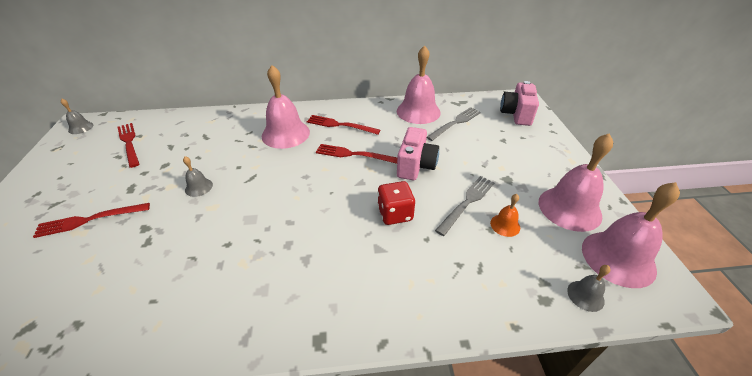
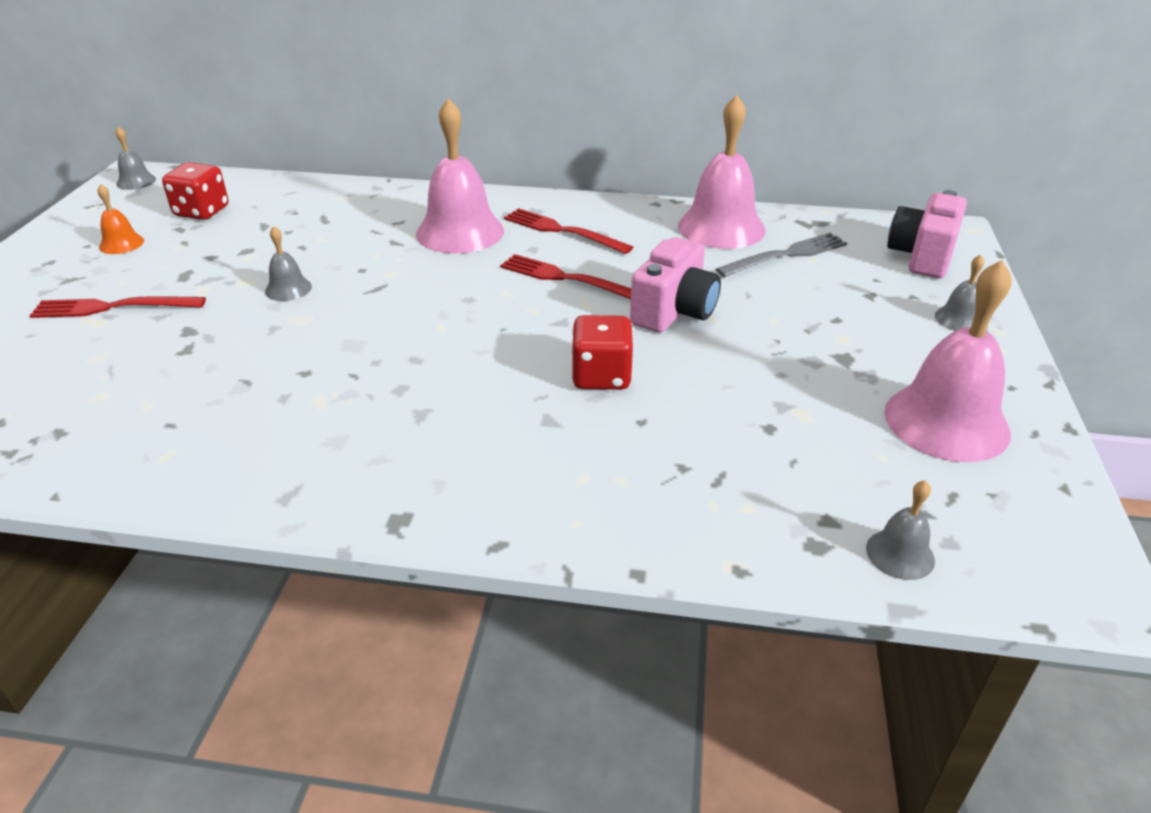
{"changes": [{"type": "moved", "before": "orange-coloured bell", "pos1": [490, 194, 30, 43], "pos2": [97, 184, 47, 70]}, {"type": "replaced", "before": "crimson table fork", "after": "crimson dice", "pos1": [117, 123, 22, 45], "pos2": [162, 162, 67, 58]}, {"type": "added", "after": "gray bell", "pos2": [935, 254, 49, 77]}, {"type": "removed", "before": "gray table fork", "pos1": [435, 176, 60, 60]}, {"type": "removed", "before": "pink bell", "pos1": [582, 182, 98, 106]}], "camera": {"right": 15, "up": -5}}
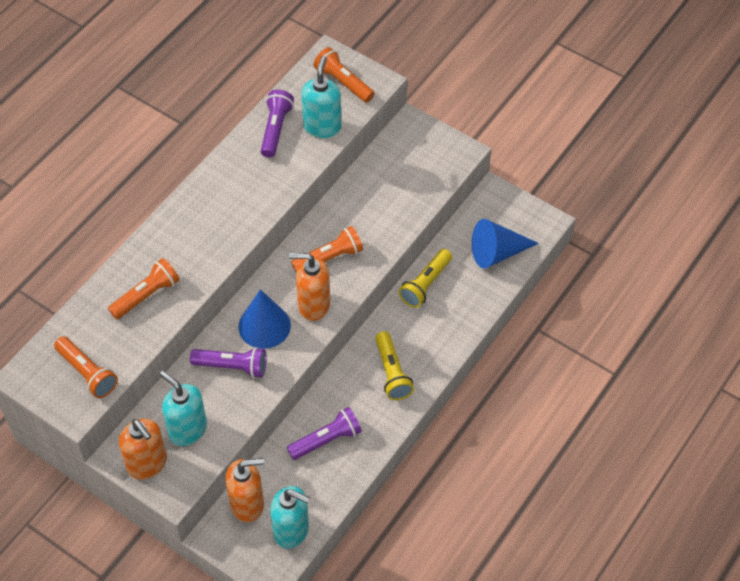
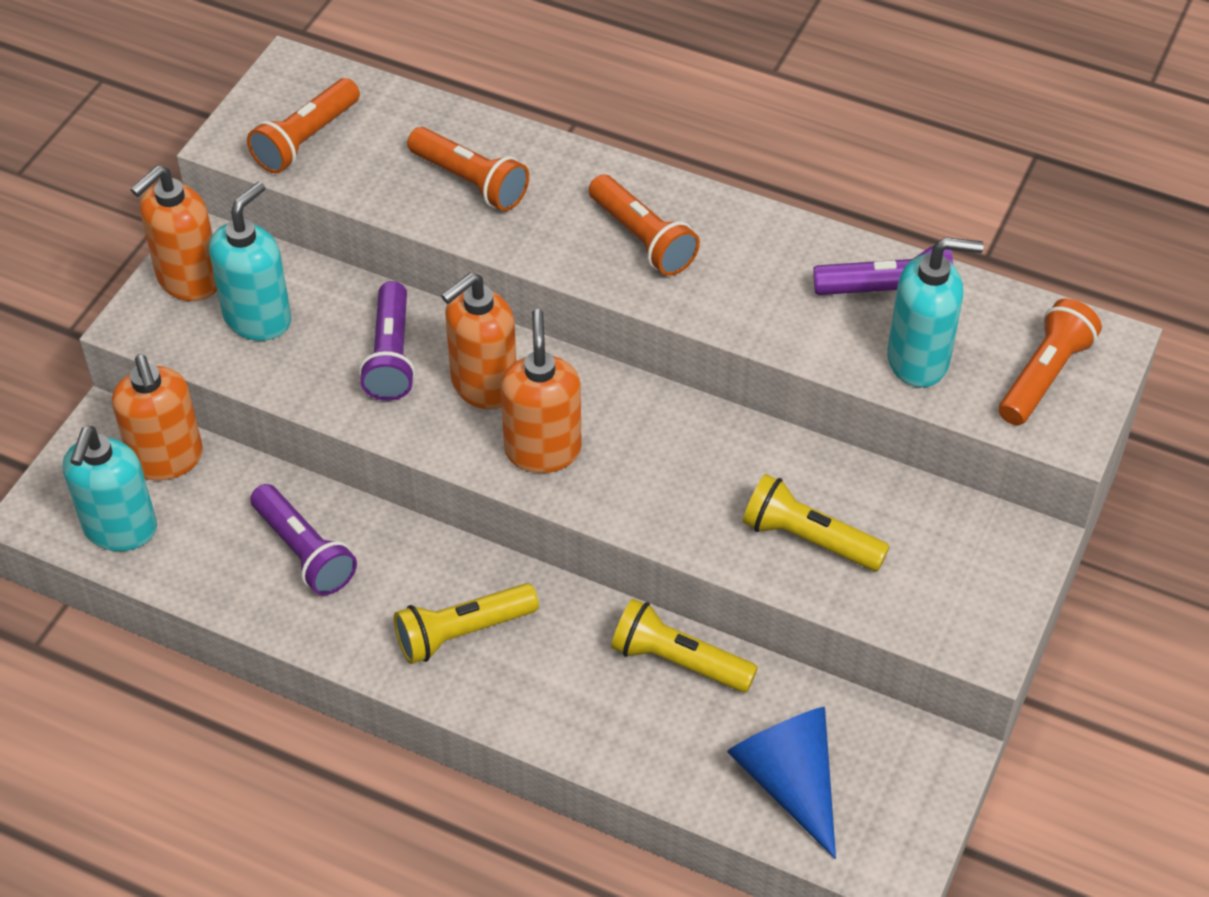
{"changes": [{"type": "replaced", "before": "royal blue solid cone", "after": "orange-coloured soap dispenser", "pos1": [238, 290, 53, 59], "pos2": [441, 273, 75, 137]}, {"type": "moved", "before": "orange-coloured flashlight", "pos1": [291, 226, 72, 46], "pos2": [589, 174, 111, 102]}, {"type": "added", "after": "bright yellow flashlight", "pos2": [743, 474, 147, 97]}], "camera": {"right": 80, "up": -5}}
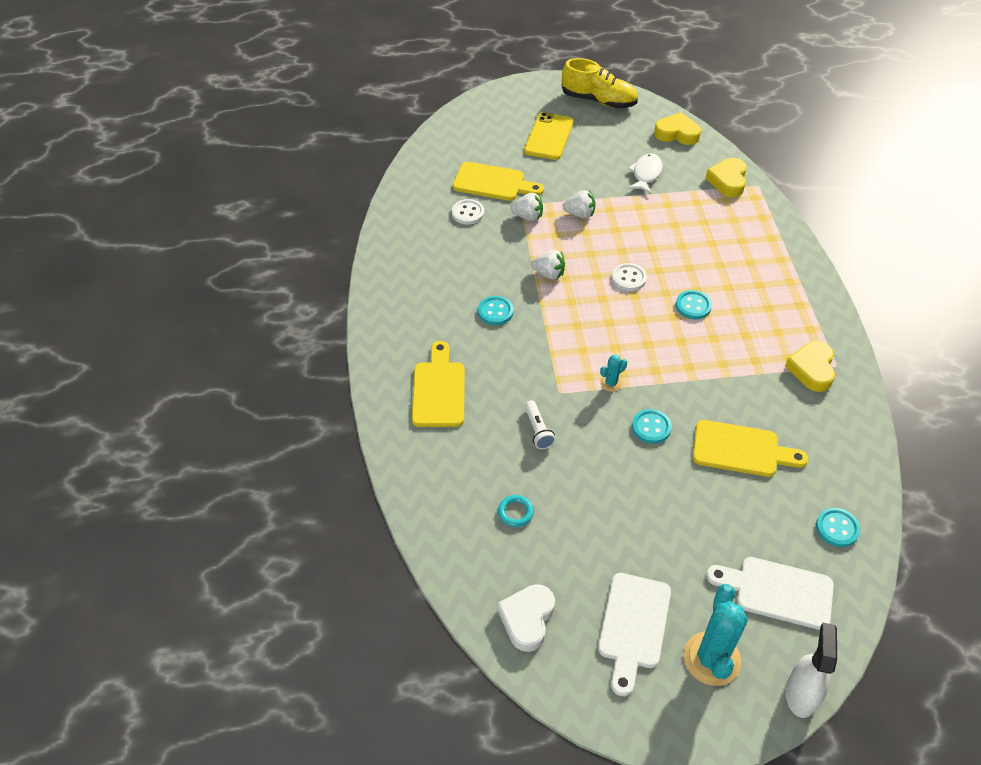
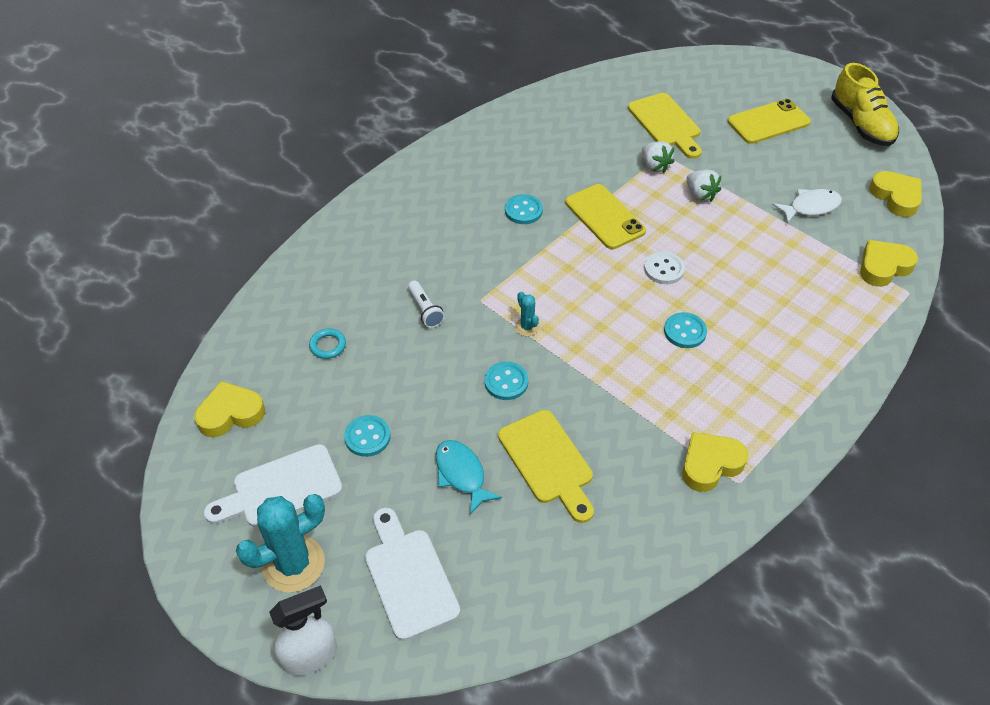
{"changes": [{"type": "recoloured", "before": "white love heart", "after": "bright yellow love heart", "pos1": [497, 584, 58, 68], "pos2": [195, 381, 70, 56]}, {"type": "moved", "before": "aqua shirt button", "pos1": [816, 508, 44, 39], "pos2": [344, 415, 47, 42]}, {"type": "turned", "before": "white flashlight", "pos1": [525, 400, 31, 49], "pos2": [408, 281, 37, 47], "turn": -60}, {"type": "added", "after": "aqua fish figure", "pos2": [436, 440, 66, 75]}, {"type": "turned", "before": "aqua saguaro cactus", "pos1": [600, 355, 27, 37], "pos2": [515, 292, 24, 44], "turn": 45}, {"type": "replaced", "before": "white toy strawberry", "after": "bright yellow smartphone", "pos1": [531, 250, 34, 30], "pos2": [565, 184, 81, 65]}, {"type": "removed", "before": "bright yellow bread board", "pos1": [412, 341, 53, 86]}, {"type": "removed", "before": "white shirt button", "pos1": [452, 199, 32, 26]}], "camera": {"right": 50, "up": 0}}
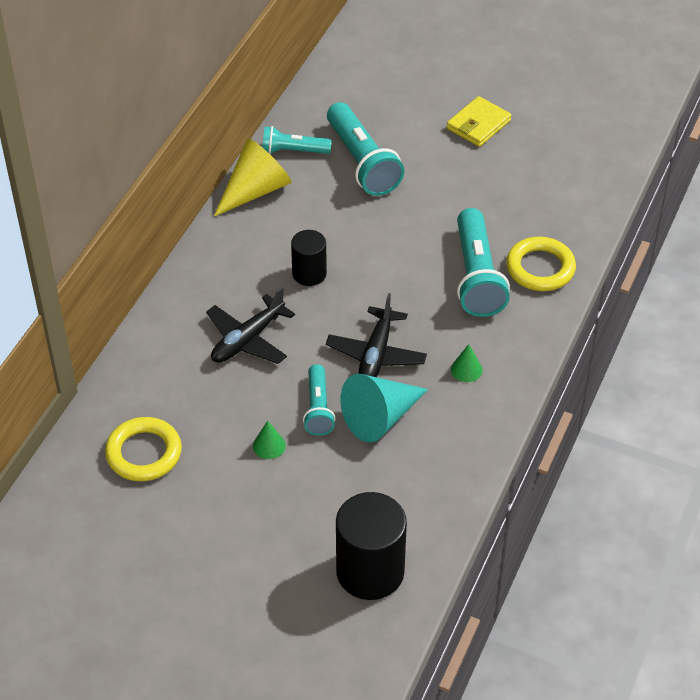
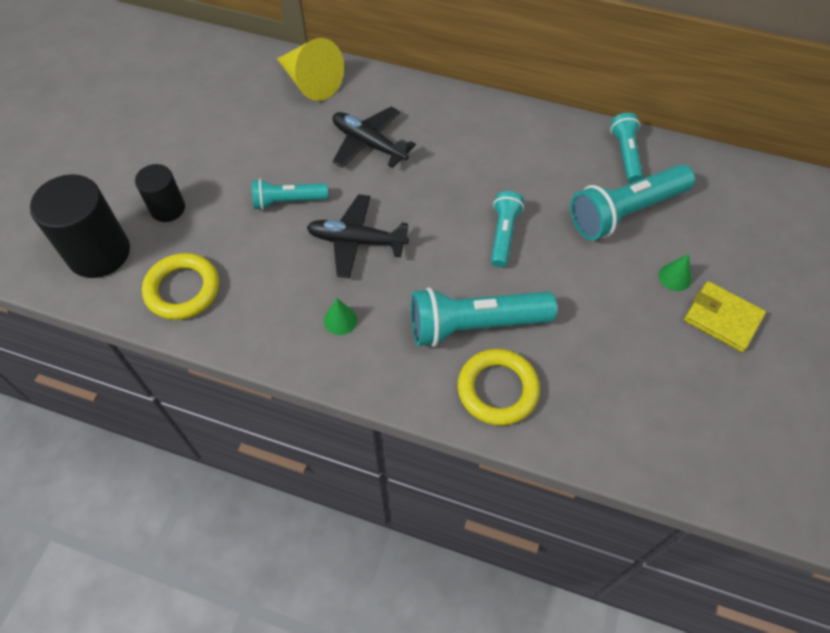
{"changes": [{"type": "moved", "before": "jet-black cylinder", "pos1": [291, 230, 36, 56], "pos2": [135, 164, 50, 58]}, {"type": "moved", "before": "bright yellow torus", "pos1": [105, 417, 77, 64], "pos2": [142, 253, 77, 67]}, {"type": "moved", "before": "bright yellow solid cone", "pos1": [214, 139, 77, 78], "pos2": [277, 38, 67, 63]}, {"type": "added", "after": "aqua flashlight", "pos2": [491, 191, 33, 77]}, {"type": "moved", "before": "emerald solid cone", "pos1": [253, 420, 33, 39], "pos2": [659, 254, 33, 37]}, {"type": "removed", "before": "aqua solid cone", "pos1": [341, 374, 87, 69]}], "camera": {"right": 85, "up": 10}}
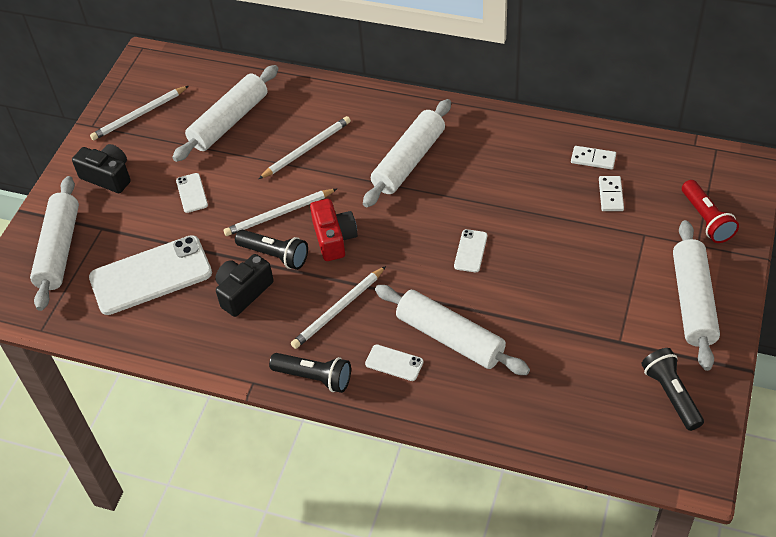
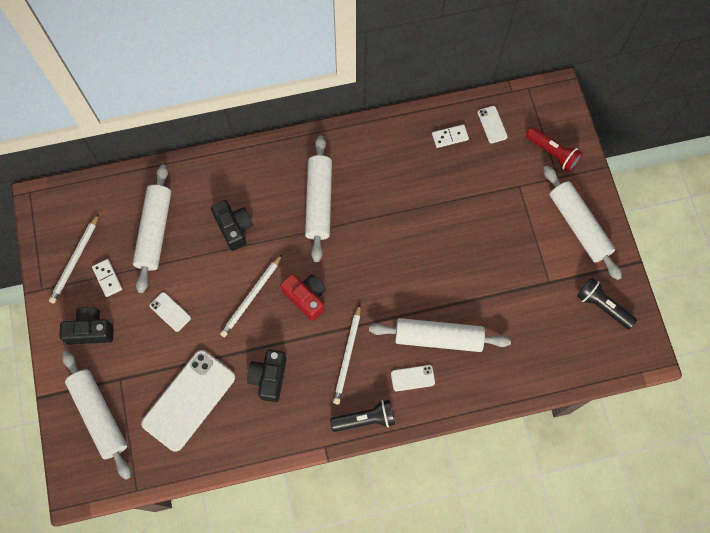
{"changes": [{"type": "moved", "before": "white domino", "pos1": [599, 176, 25, 35], "pos2": [92, 259, 30, 38]}, {"type": "replaced", "before": "white lead pencil", "after": "jet-black photo camera", "pos1": [259, 116, 92, 63], "pos2": [211, 200, 42, 51]}, {"type": "moved", "before": "white smartphone", "pos1": [454, 229, 33, 43], "pos2": [478, 106, 30, 37]}, {"type": "removed", "before": "jet-black flashlight", "pos1": [235, 230, 73, 40]}], "camera": {"right": -35, "up": 20}}
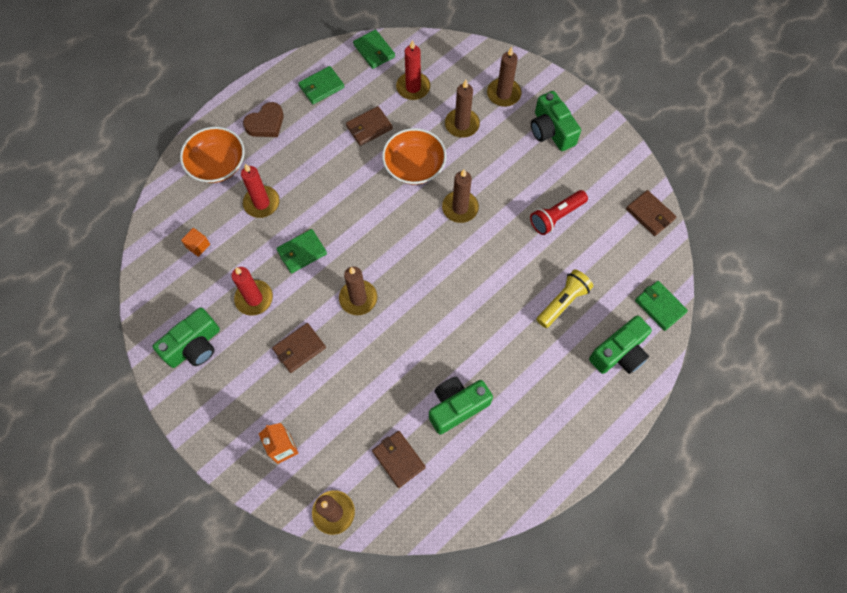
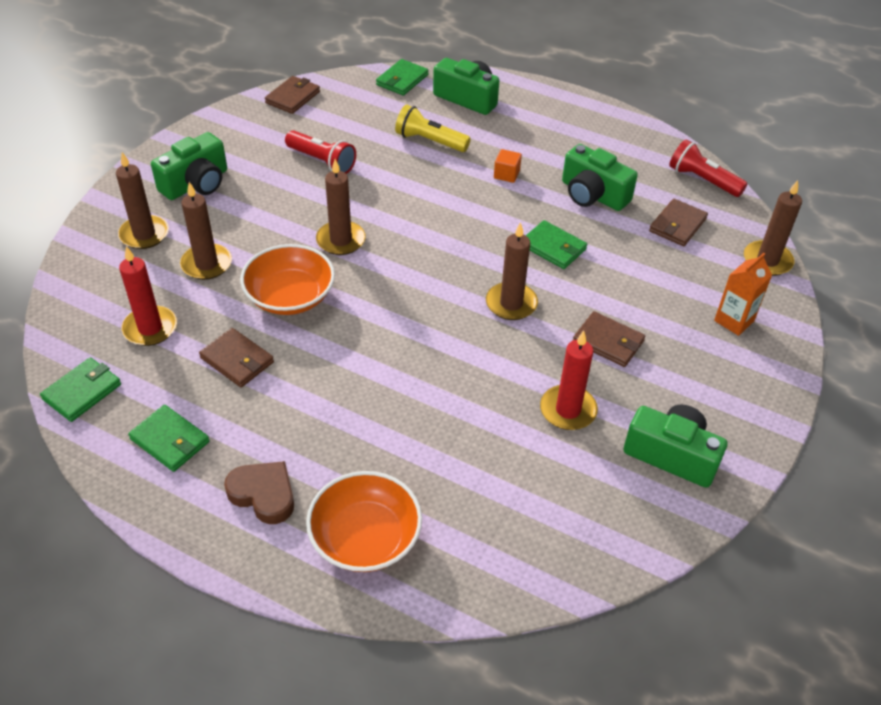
{"changes": [{"type": "moved", "before": "orange-coloured solid cube", "pos1": [181, 228, 29, 29], "pos2": [494, 149, 28, 34]}, {"type": "moved", "before": "emerald wallet", "pos1": [276, 229, 51, 44], "pos2": [526, 220, 61, 49]}, {"type": "added", "after": "crimson flashlight", "pos2": [669, 139, 78, 58]}, {"type": "removed", "before": "crimson pillar candle", "pos1": [241, 164, 39, 54]}], "camera": {"right": -110, "up": -20}}
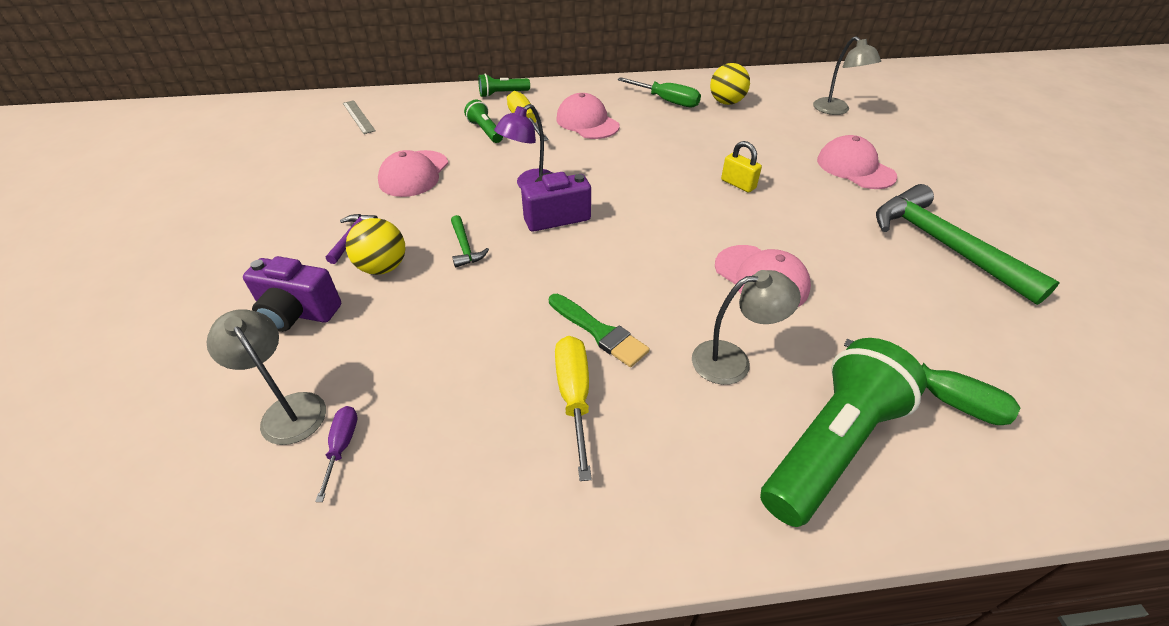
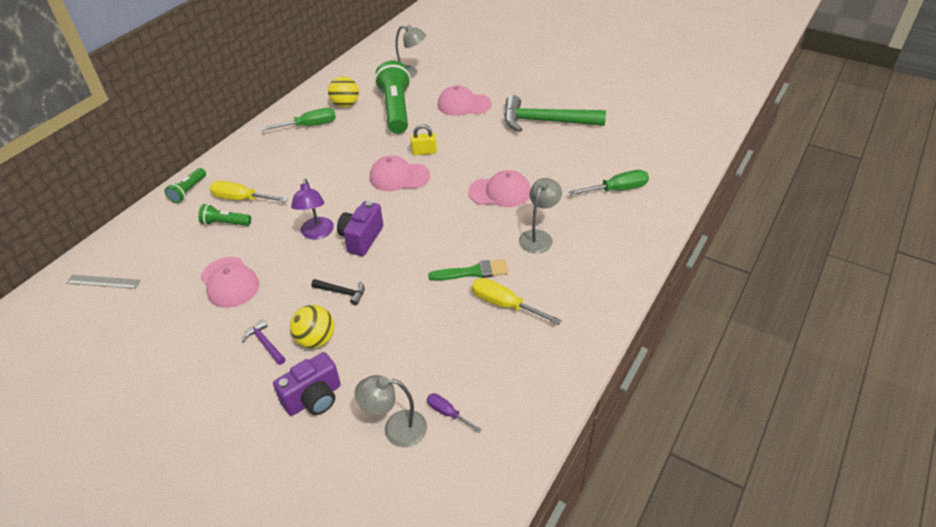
{"changes": [{"type": "recoloured", "before": "emerald carpenter's hammer", "after": "jet-black carpenter's hammer", "pos1": [451, 215, 38, 52], "pos2": [311, 279, 54, 27]}, {"type": "moved", "before": "pink baseball cap", "pos1": [556, 93, 64, 46], "pos2": [370, 156, 60, 35]}, {"type": "moved", "before": "emerald flashlight", "pos1": [760, 338, 167, 189], "pos2": [375, 60, 36, 74]}], "camera": {"right": -50, "up": 0}}
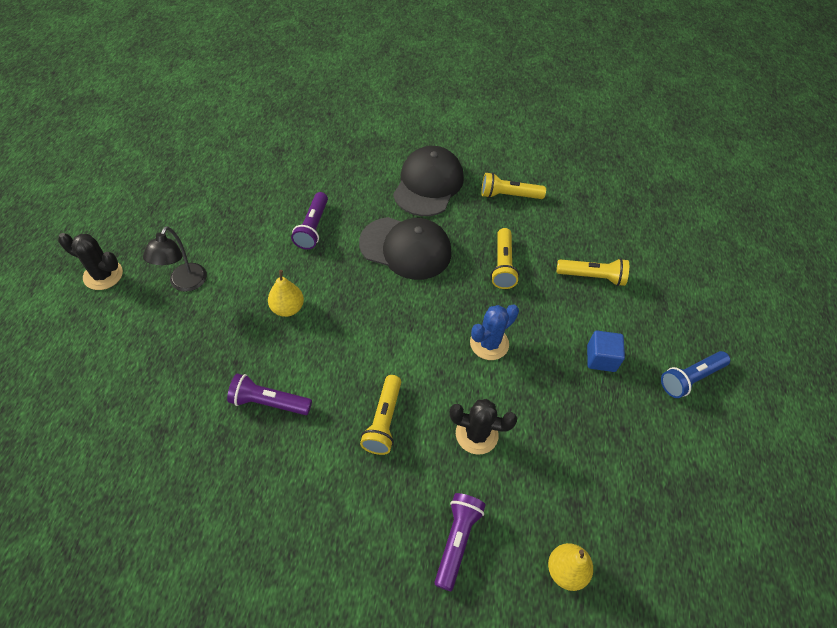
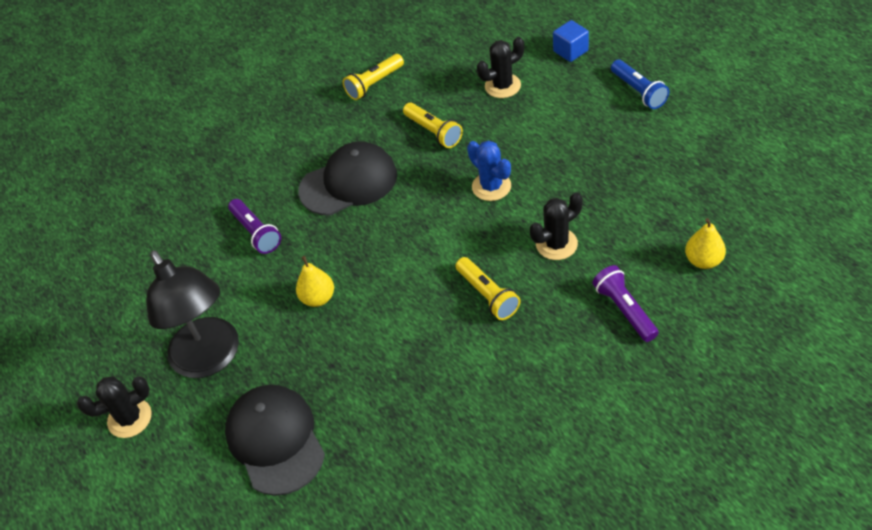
{"changes": [{"type": "resized", "before": "jet-black reading lamp", "pos1": [143, 226, 64, 66], "pos2": [146, 250, 93, 128], "scale": 1.78}, {"type": "moved", "before": "jet-black baseball cap", "pos1": [393, 146, 71, 70], "pos2": [225, 385, 100, 111]}, {"type": "turned", "before": "royal blue saguaro cactus", "pos1": [470, 304, 49, 56], "pos2": [467, 140, 44, 61], "turn": -45}, {"type": "replaced", "before": "bright yellow flashlight", "after": "jet-black saguaro cactus", "pos1": [557, 258, 72, 28], "pos2": [477, 37, 47, 61]}, {"type": "moved", "before": "royal blue solid cube", "pos1": [587, 331, 38, 41], "pos2": [553, 20, 36, 42]}, {"type": "turned", "before": "royal blue flashlight", "pos1": [661, 351, 69, 47], "pos2": [611, 60, 58, 49], "turn": -45}, {"type": "removed", "before": "purple flashlight", "pos1": [227, 374, 85, 41]}], "camera": {"right": -35, "up": -5}}
